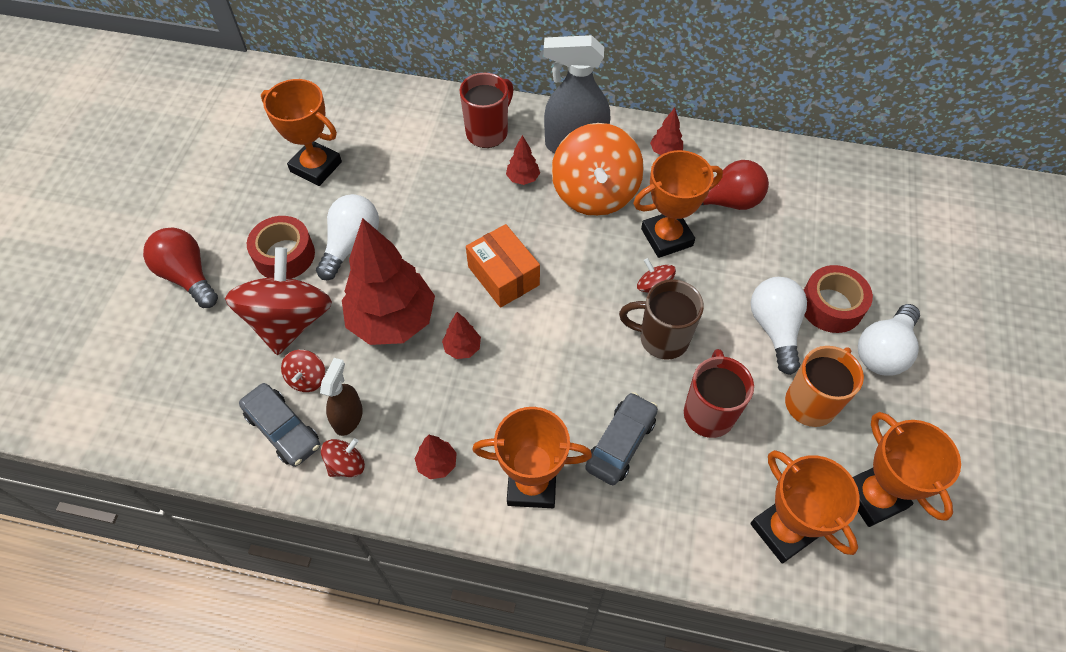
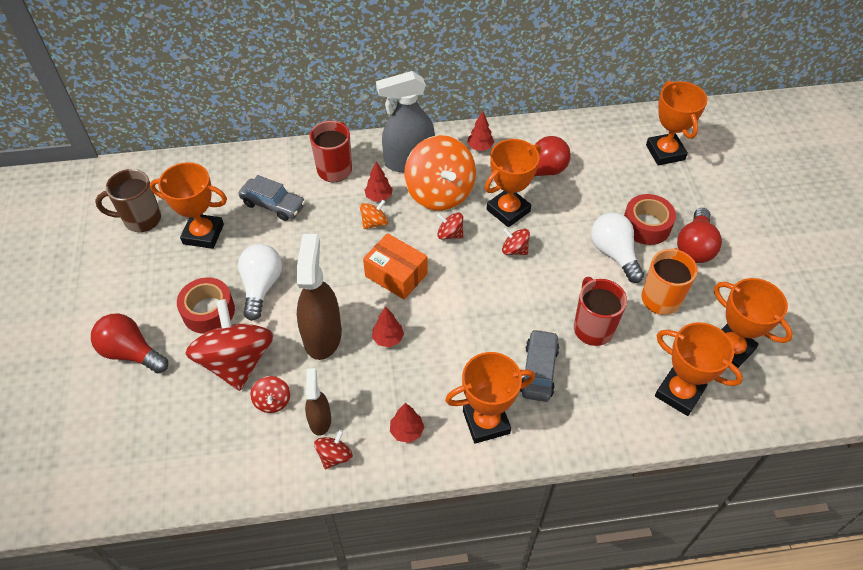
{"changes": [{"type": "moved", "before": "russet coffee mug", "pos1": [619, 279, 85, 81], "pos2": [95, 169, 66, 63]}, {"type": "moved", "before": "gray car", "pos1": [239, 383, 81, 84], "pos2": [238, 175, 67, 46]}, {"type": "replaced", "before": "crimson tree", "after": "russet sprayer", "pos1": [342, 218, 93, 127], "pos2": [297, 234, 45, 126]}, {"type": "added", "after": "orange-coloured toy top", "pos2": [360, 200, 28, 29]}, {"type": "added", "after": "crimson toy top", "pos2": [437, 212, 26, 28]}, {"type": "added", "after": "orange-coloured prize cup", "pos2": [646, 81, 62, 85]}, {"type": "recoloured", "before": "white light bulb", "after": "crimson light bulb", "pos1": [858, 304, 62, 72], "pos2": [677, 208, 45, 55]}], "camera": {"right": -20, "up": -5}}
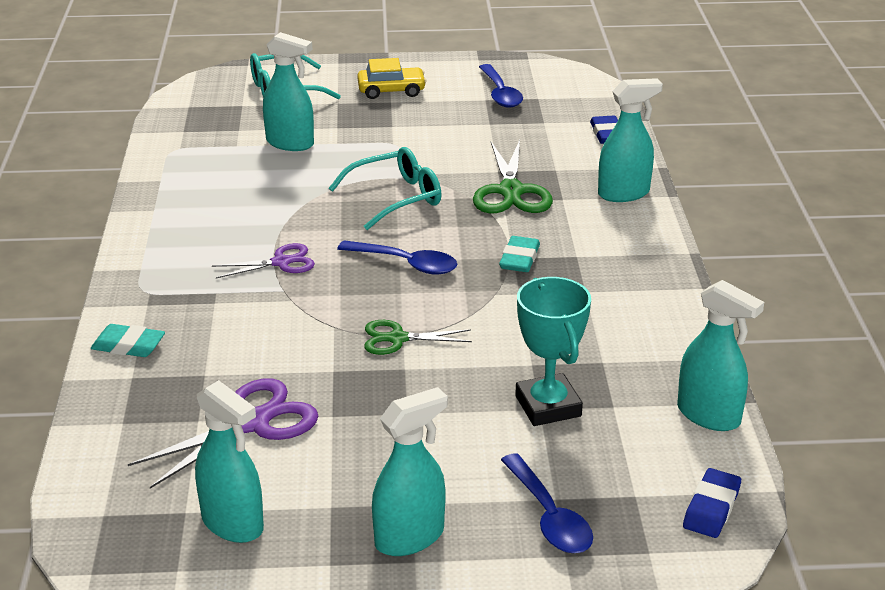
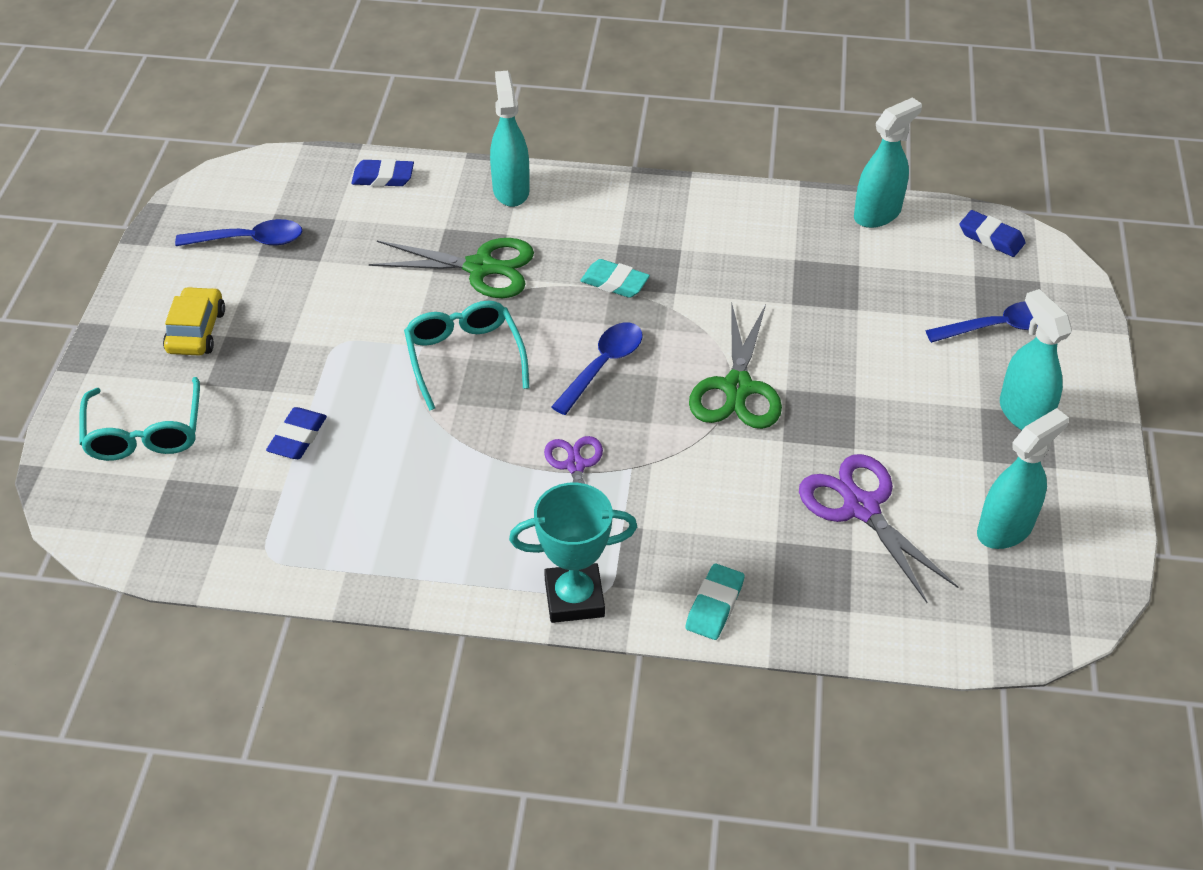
{"changes": [{"type": "replaced", "before": "aqua sprayer", "after": "royal blue gum eraser", "pos1": [263, 32, 51, 119], "pos2": [266, 407, 61, 52]}, {"type": "moved", "before": "aqua prize cup", "pos1": [515, 277, 76, 149], "pos2": [509, 483, 128, 140]}, {"type": "resized", "before": "emerald shears", "pos1": [364, 320, 108, 35], "pos2": [689, 305, 93, 124], "scale": 1.62}], "camera": {"right": -80, "up": 15}}
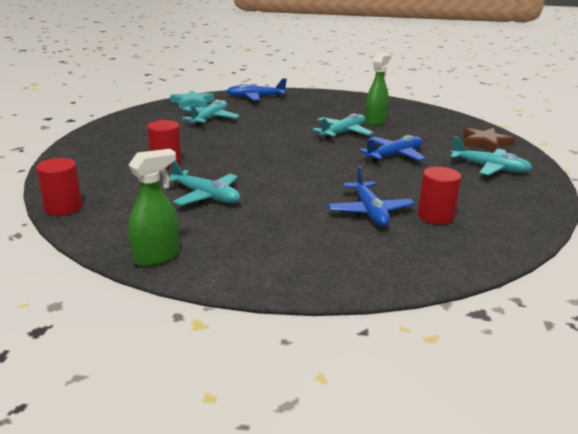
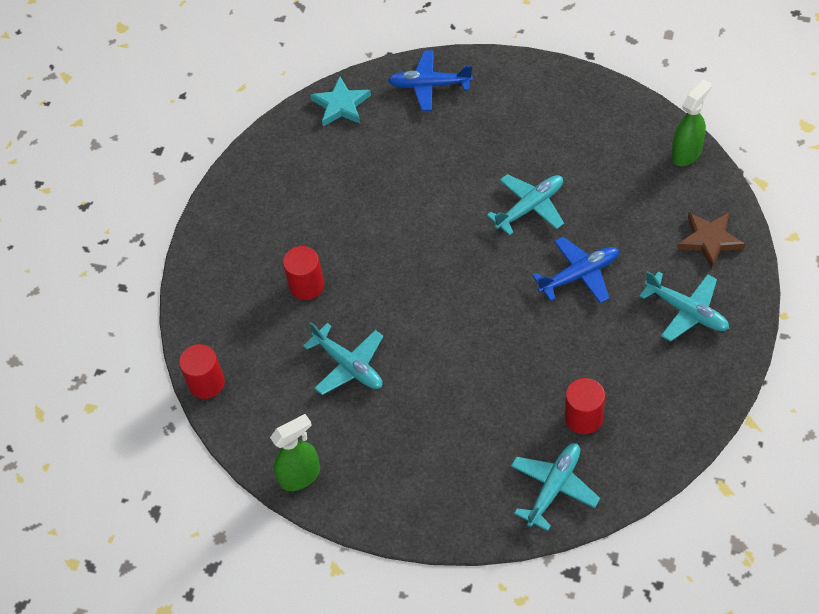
{"changes": [{"type": "moved", "before": "aqua plane", "pos1": [182, 100, 58, 26], "pos2": [511, 443, 89, 88]}, {"type": "moved", "before": "emerald sprayer", "pos1": [365, 53, 26, 73], "pos2": [671, 80, 40, 86]}, {"type": "removed", "before": "royal blue plane", "pos1": [328, 166, 87, 61]}], "camera": {"right": 15, "up": 30}}
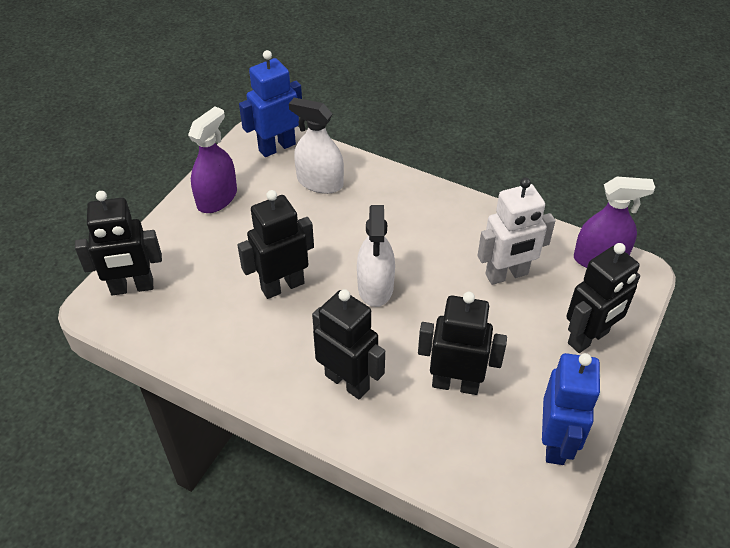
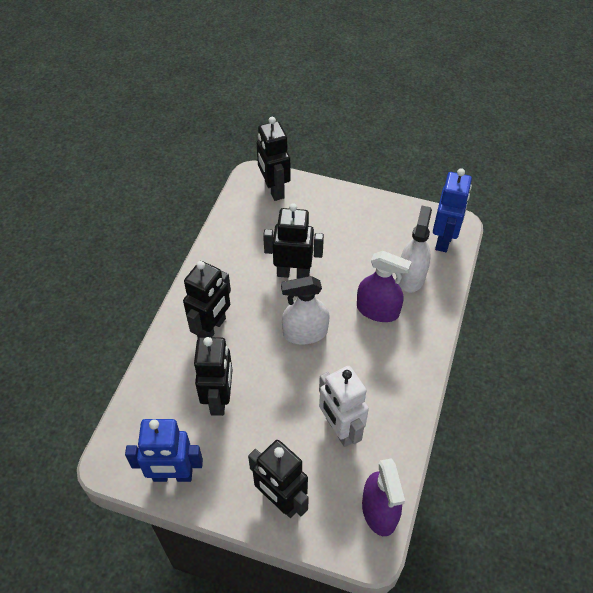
{"changes": [{"type": "turned", "before": "jet-black toy robot", "pos1": [237, 190, 77, 109], "pos2": [263, 203, 61, 75], "turn": -45}, {"type": "moved", "before": "purple sprayer", "pos1": [188, 107, 49, 106], "pos2": [357, 251, 54, 71]}, {"type": "turned", "before": "royal blue toy robot", "pos1": [239, 50, 63, 107], "pos2": [433, 168, 39, 84], "turn": 60}], "camera": {"right": 80, "up": 5}}
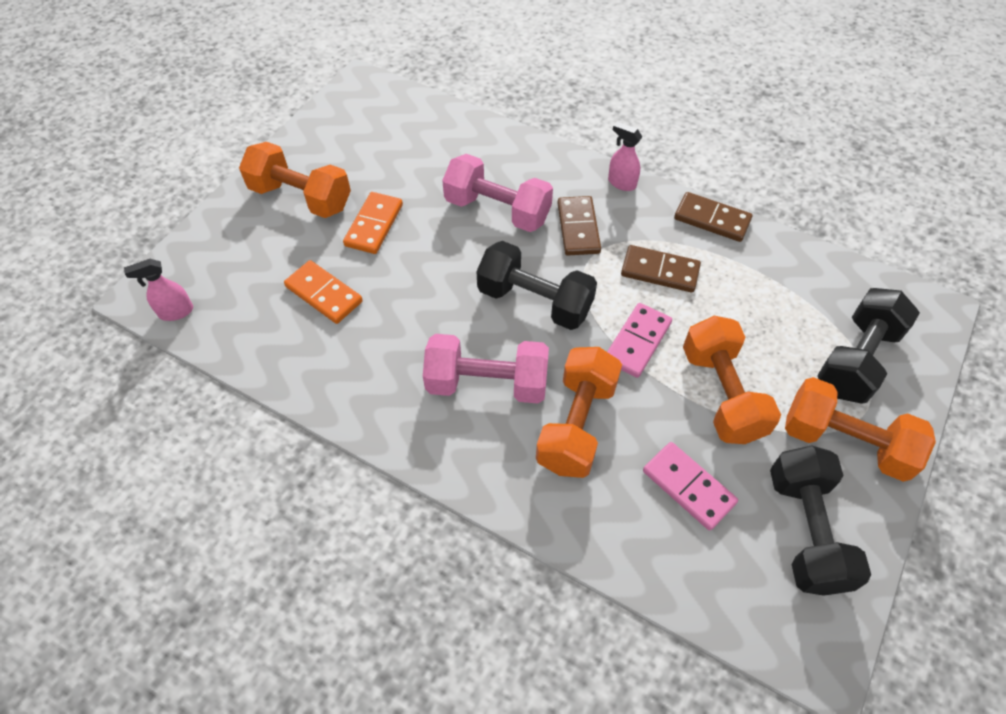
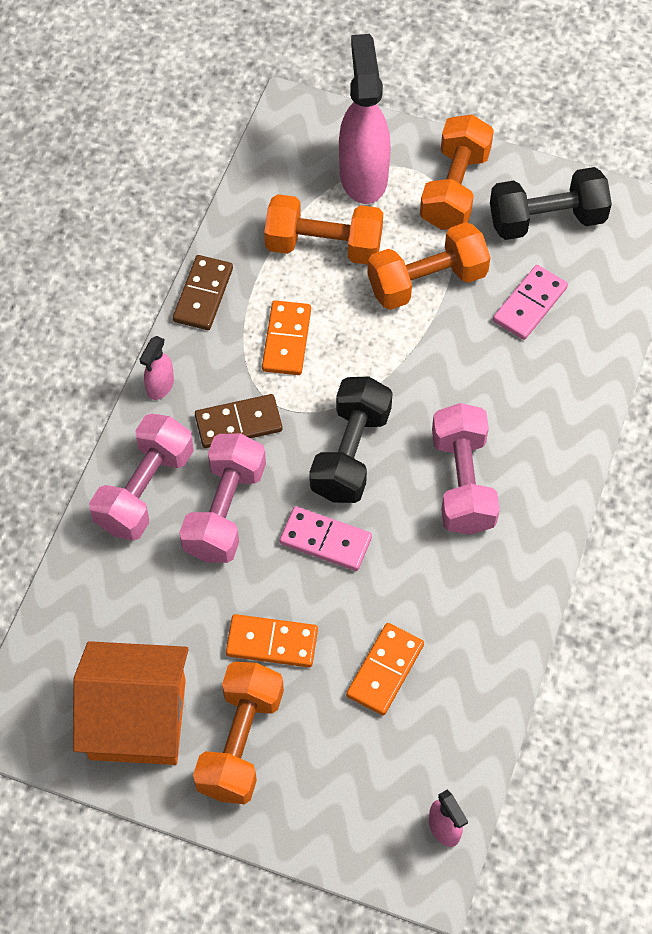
{"changes": [{"type": "added", "after": "orange-coloured cottage", "pos2": [73, 641, 116, 124]}, {"type": "added", "after": "pink hand weight", "pos2": [89, 414, 105, 127]}, {"type": "recoloured", "before": "russet domino", "after": "orange-coloured domino", "pos1": [621, 245, 80, 47], "pos2": [262, 300, 49, 75]}, {"type": "moved", "before": "orange-coloured hand weight", "pos1": [536, 347, 86, 131], "pos2": [264, 194, 119, 71]}, {"type": "moved", "before": "pink domino", "pos1": [607, 303, 65, 75], "pos2": [280, 506, 92, 65]}, {"type": "replaced", "before": "jet-black hand weight", "after": "pink sprayer", "pos1": [817, 288, 103, 116], "pos2": [339, 34, 52, 170]}], "camera": {"right": -100, "up": 5}}
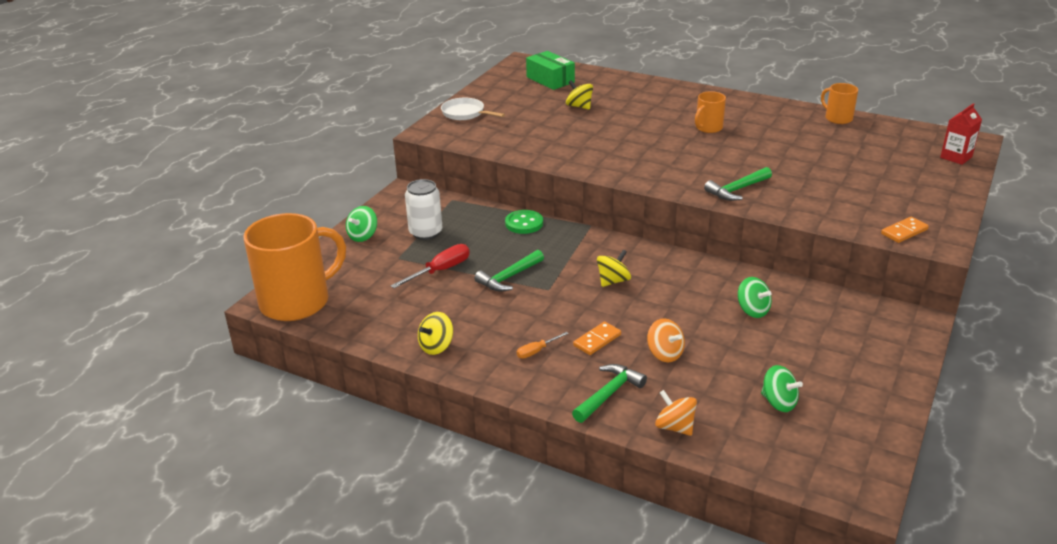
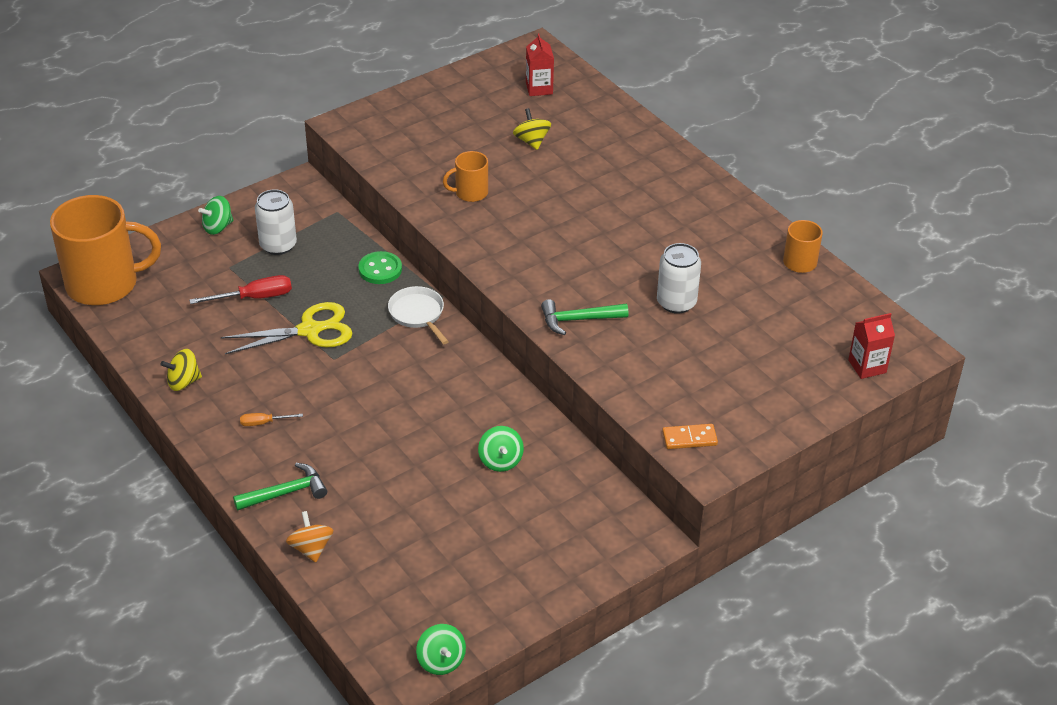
{"changes": [{"type": "replaced", "before": "emerald carpenter's hammer", "after": "bright yellow shears", "pos1": [474, 250, 70, 42], "pos2": [221, 302, 131, 52]}, {"type": "moved", "before": "white frying pan", "pos1": [441, 98, 64, 22], "pos2": [388, 286, 61, 58]}, {"type": "moved", "before": "emerald toy top", "pos1": [761, 365, 42, 47], "pos2": [416, 624, 50, 51]}, {"type": "moved", "before": "orange-coloured coffee mug", "pos1": [695, 91, 31, 42], "pos2": [443, 151, 45, 51]}, {"type": "replaced", "before": "emerald package", "after": "crimson carton", "pos1": [526, 51, 49, 39], "pos2": [526, 33, 28, 63]}, {"type": "added", "after": "white soda can", "pos2": [657, 243, 44, 71]}, {"type": "removed", "before": "orange-coloured domino", "pos1": [573, 322, 48, 33]}, {"type": "removed", "before": "bright yellow toy top", "pos1": [597, 250, 34, 37]}, {"type": "removed", "before": "orange-coloured toy top", "pos1": [647, 318, 38, 44]}], "camera": {"right": 25, "up": 10}}
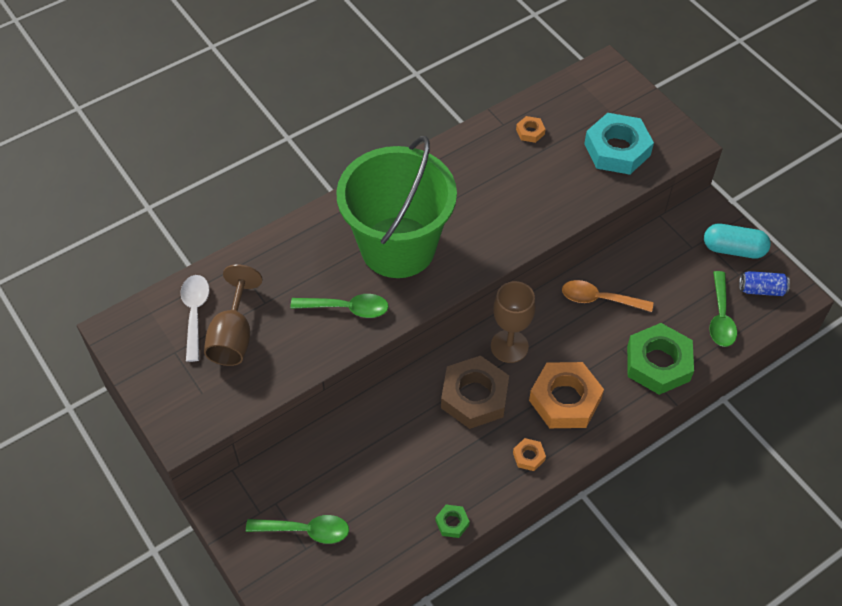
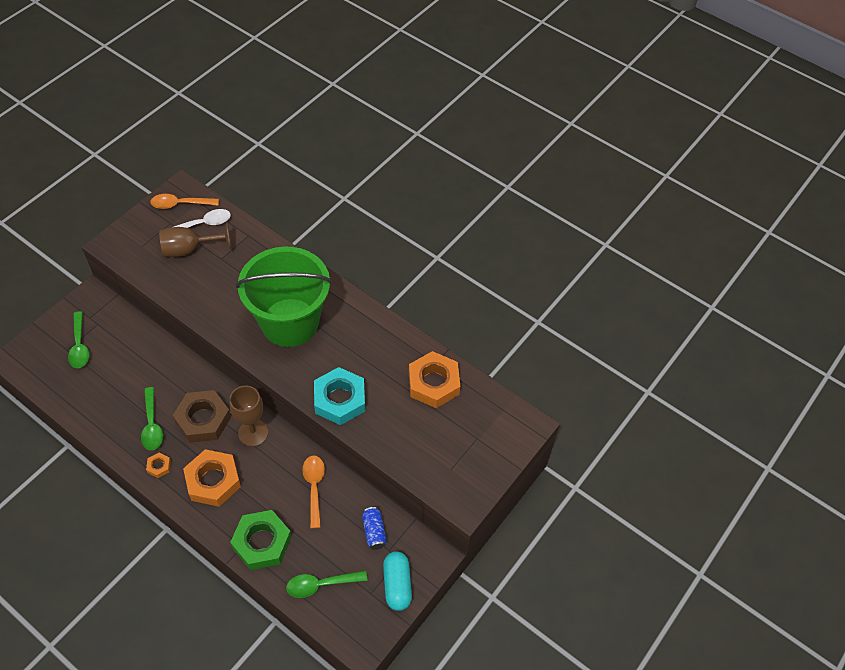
{"changes": [{"type": "moved", "before": "emerald teaspoon", "pos1": [290, 294, 98, 24], "pos2": [141, 387, 22, 63]}, {"type": "added", "after": "orange-coloured teaspoon", "pos2": [150, 194, 69, 15]}, {"type": "moved", "before": "aqua hexagon nut", "pos1": [584, 113, 70, 62], "pos2": [314, 367, 51, 58]}, {"type": "moved", "before": "royal blue soda can", "pos1": [739, 271, 51, 25], "pos2": [362, 507, 25, 43]}, {"type": "resized", "before": "orange-coloured hexagon nut", "pos1": [516, 116, 30, 27], "pos2": [409, 351, 51, 57], "scale": 2.27}, {"type": "removed", "before": "emerald hexagon nut", "pos1": [436, 505, 34, 33]}], "camera": {"right": 70, "up": 0}}
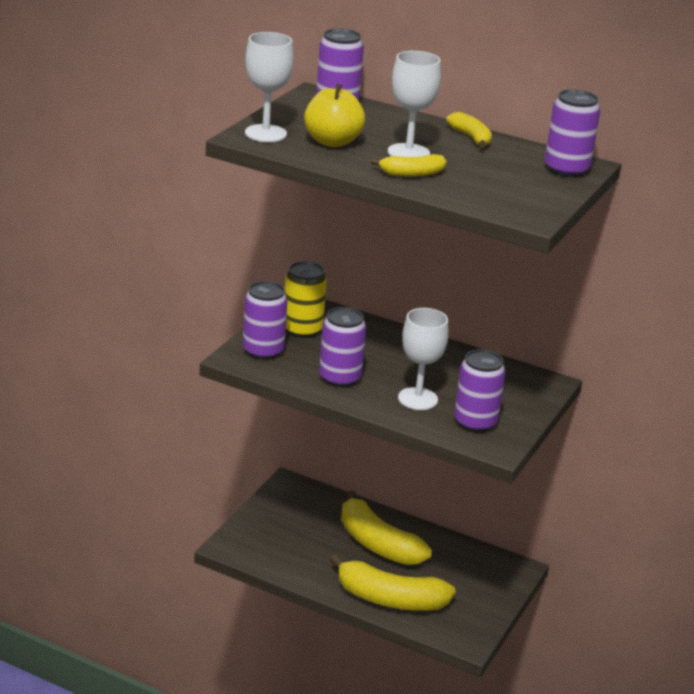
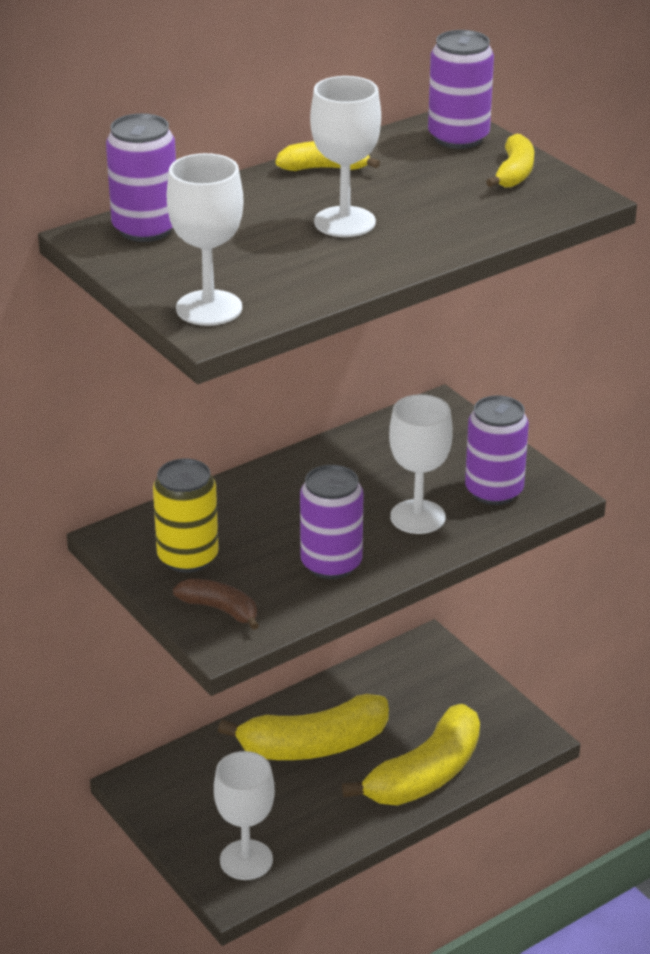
{"changes": [{"type": "replaced", "before": "purple soda can", "after": "russet toy banana", "pos1": [243, 281, 44, 79], "pos2": [173, 579, 86, 51]}, {"type": "added", "after": "white wine glass", "pos2": [214, 751, 61, 129]}, {"type": "moved", "before": "bright yellow toy banana", "pos1": [371, 154, 75, 23], "pos2": [486, 134, 48, 54]}, {"type": "removed", "before": "bright yellow apple", "pos1": [304, 84, 61, 63]}], "camera": {"right": -60, "up": 5}}
